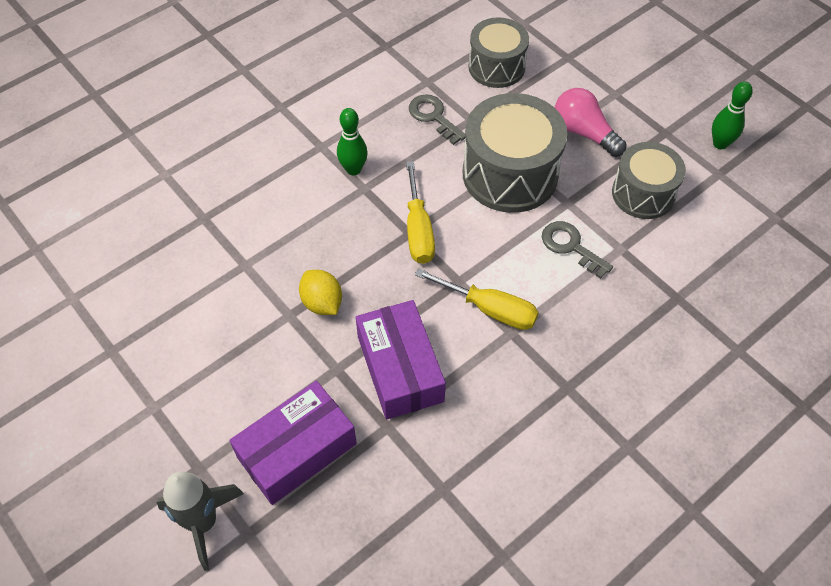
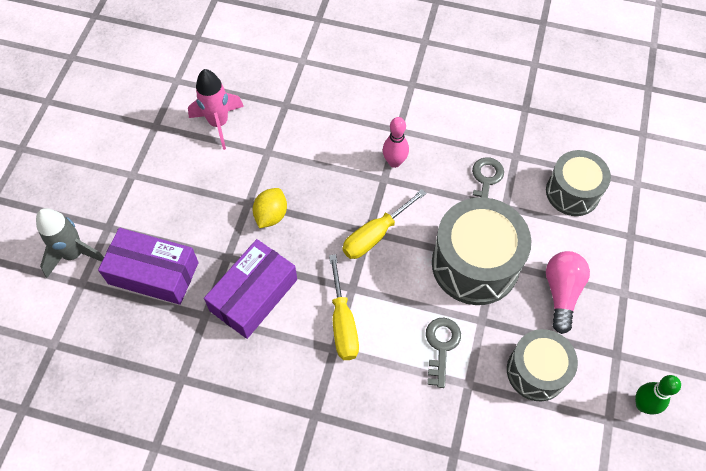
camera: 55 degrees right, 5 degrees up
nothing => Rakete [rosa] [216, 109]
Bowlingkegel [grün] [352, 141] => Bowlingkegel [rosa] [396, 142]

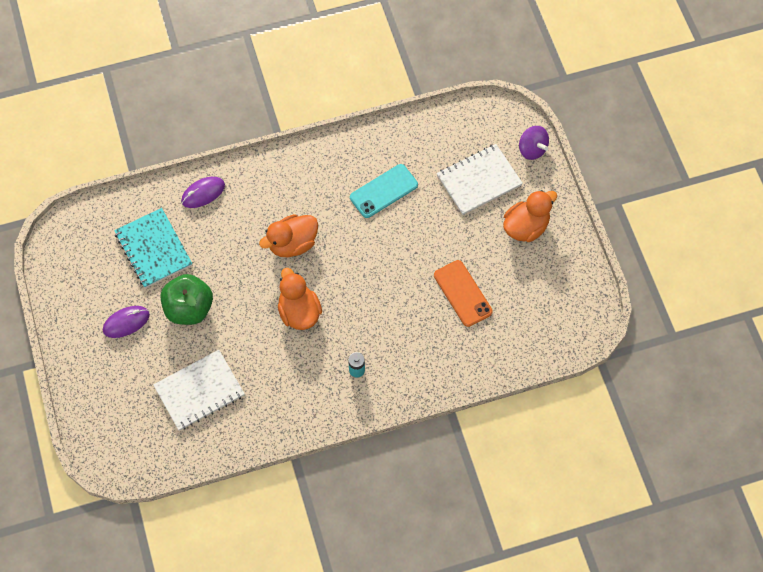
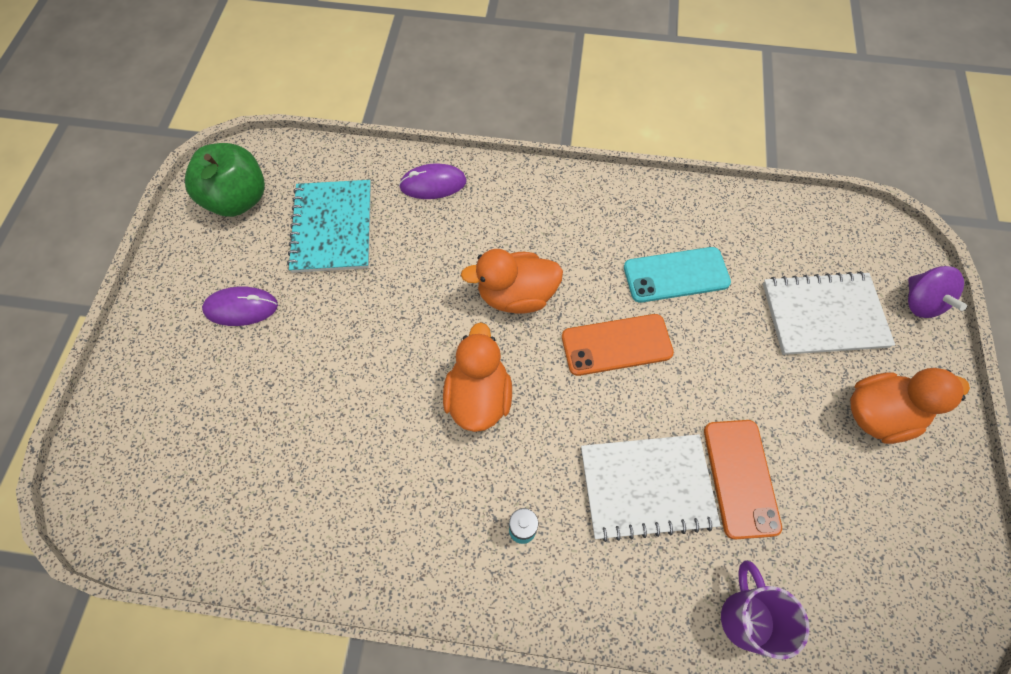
camera: 25 degrees right, 0 degrees up
Apfel [grün] [187, 299] => Apfel [grün] [225, 180], relocated
nothing => Handy [orange] [618, 345]
Notizbuch [weiß] [199, 390] => Notizbuch [weiß] [651, 488], relocated
nothing => Tasse [lila] [765, 609]

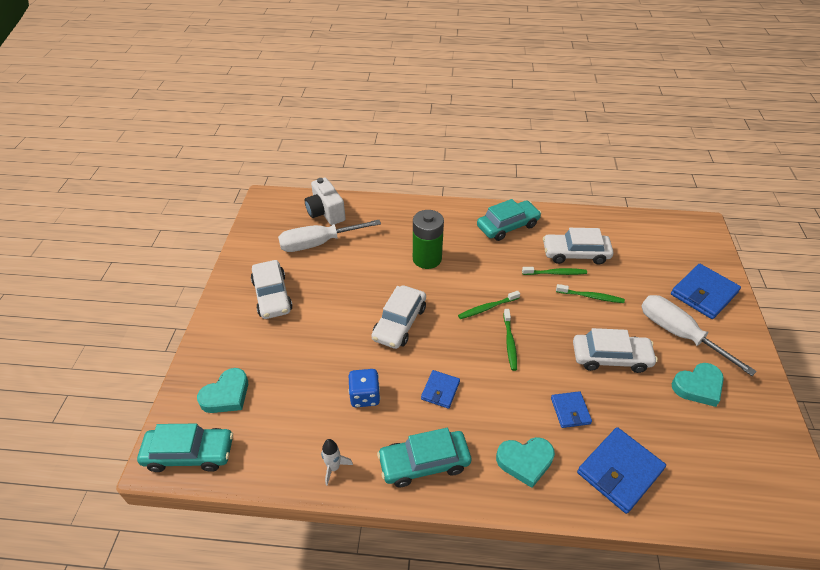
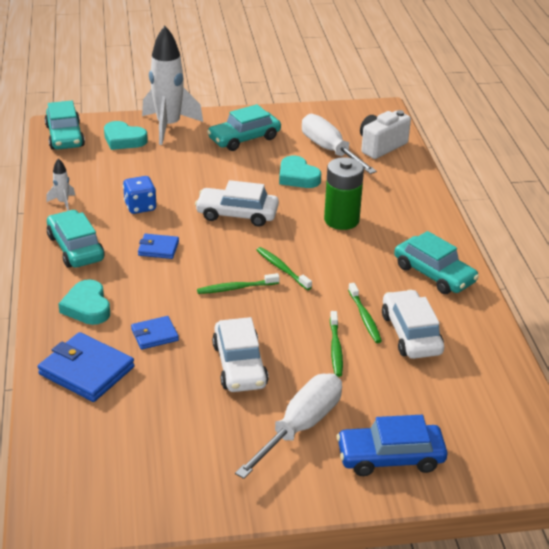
camera: 75 degrees right, 10 degrees down
nothing => Rakete [weiß] [172, 85]
Auto [weiß] [272, 289] => Auto [türkis] [244, 127]
Herz [türkis] [698, 385] => Herz [türkis] [300, 172], relocated
Geldbörse [blau] [706, 291] => Auto [blau] [392, 445]

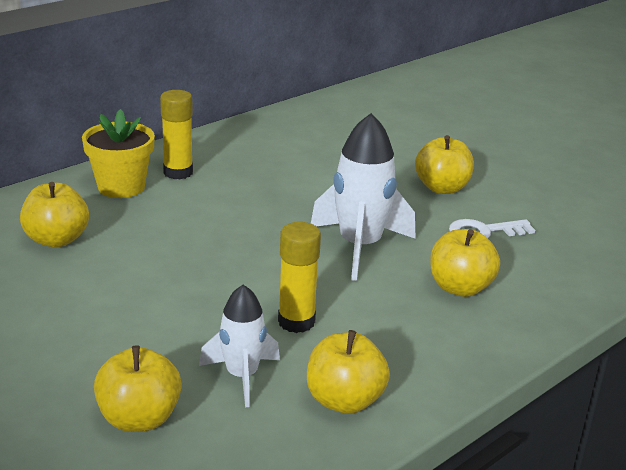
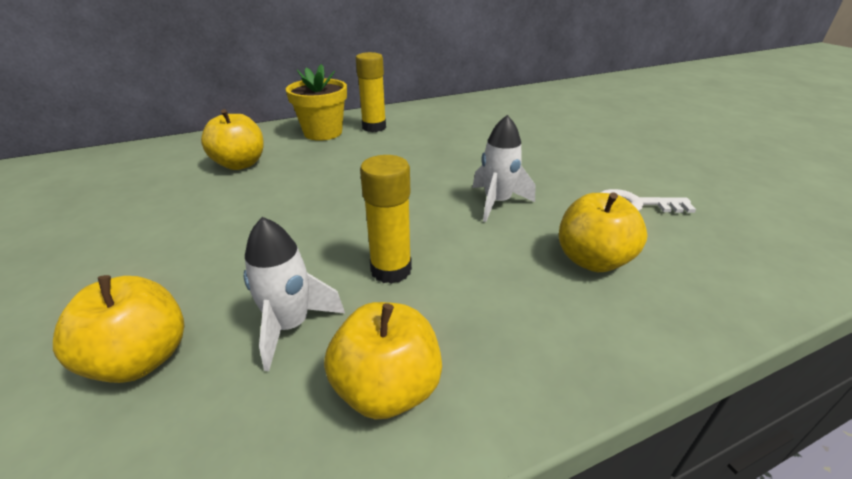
camera: 20 degrees right, 5 degrees up
Rakete [weiß] [363, 197] => Rakete [weiß] [503, 168], x0.62
Apfel [gelb] [444, 164] => nothing

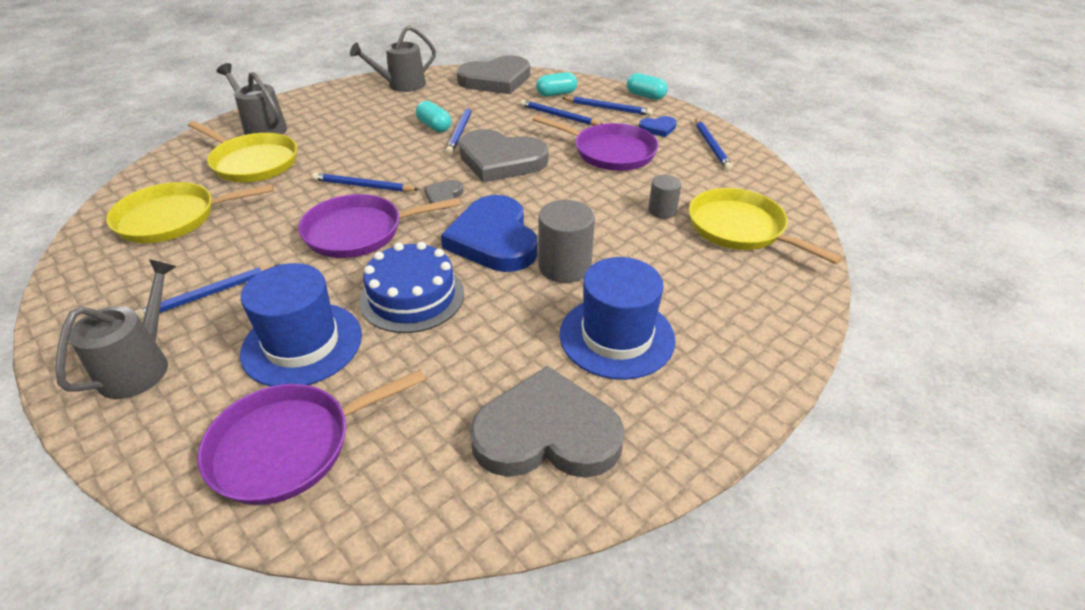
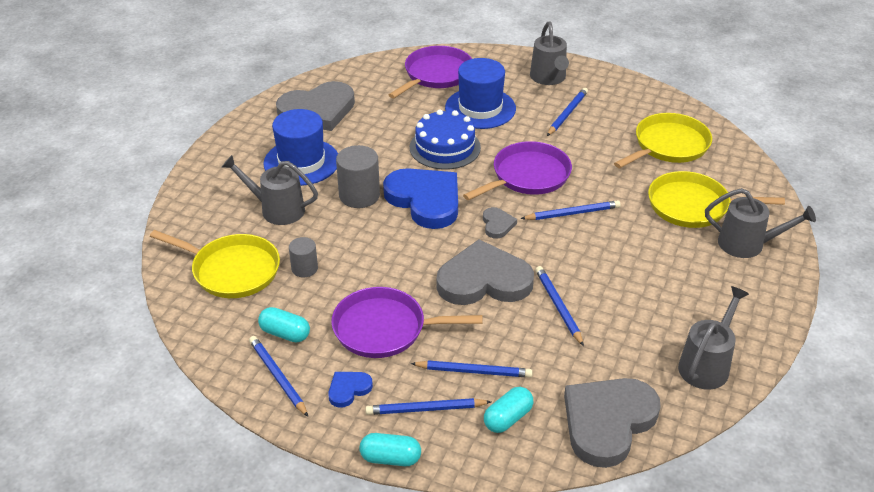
camera: 155 degrees right, 0 degrees up
nothing => Gießkanne [grau] [270, 190]
Kapsel [türkis] [433, 116] => Kapsel [türkis] [284, 324], relocated

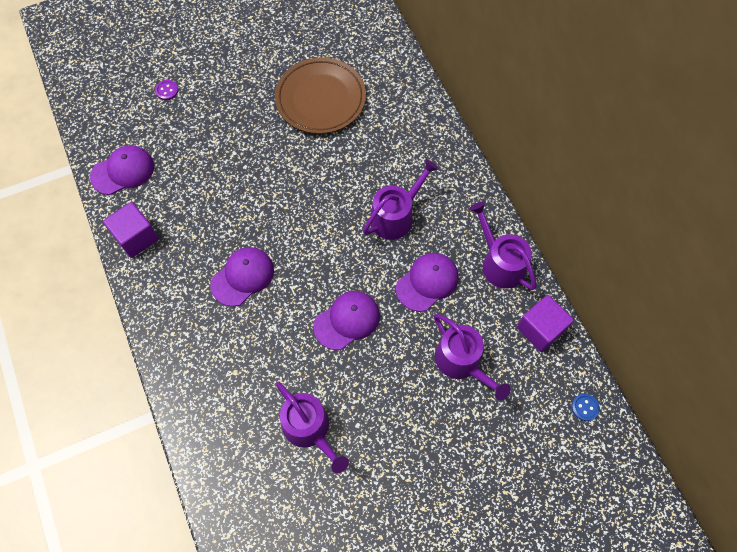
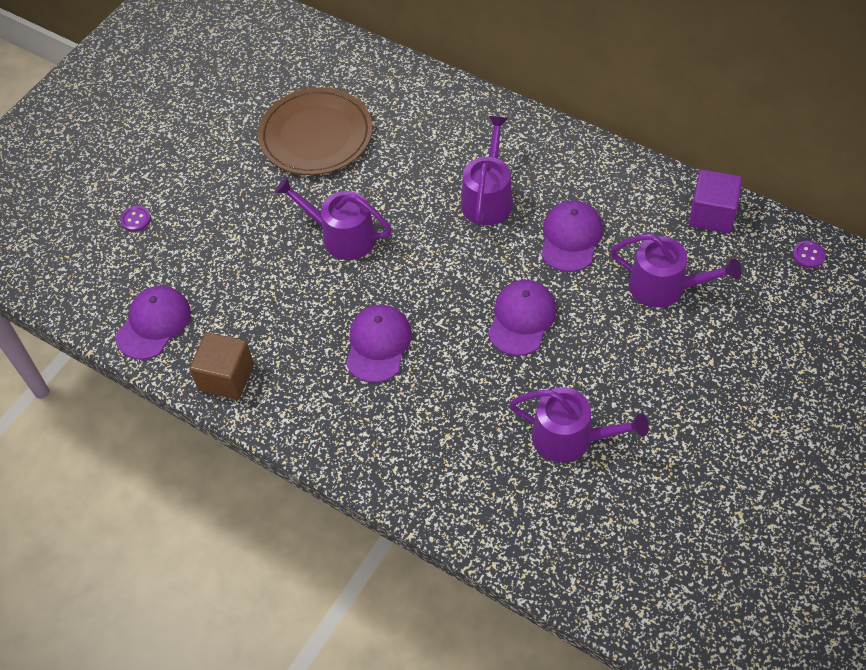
camera: 30 degrees left, 10 degrees down
Kubus [lila] [131, 230] => Kubus [braun] [221, 366]
Gießkanne [lila] [503, 245] => Gießkanne [lila] [333, 218], relocated
Knopf [blau] [586, 407] => Knopf [lila] [809, 254]

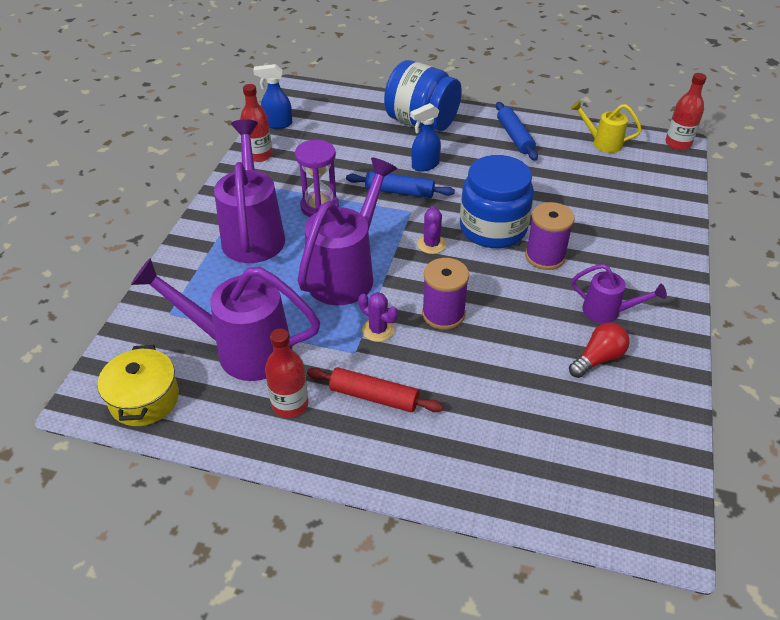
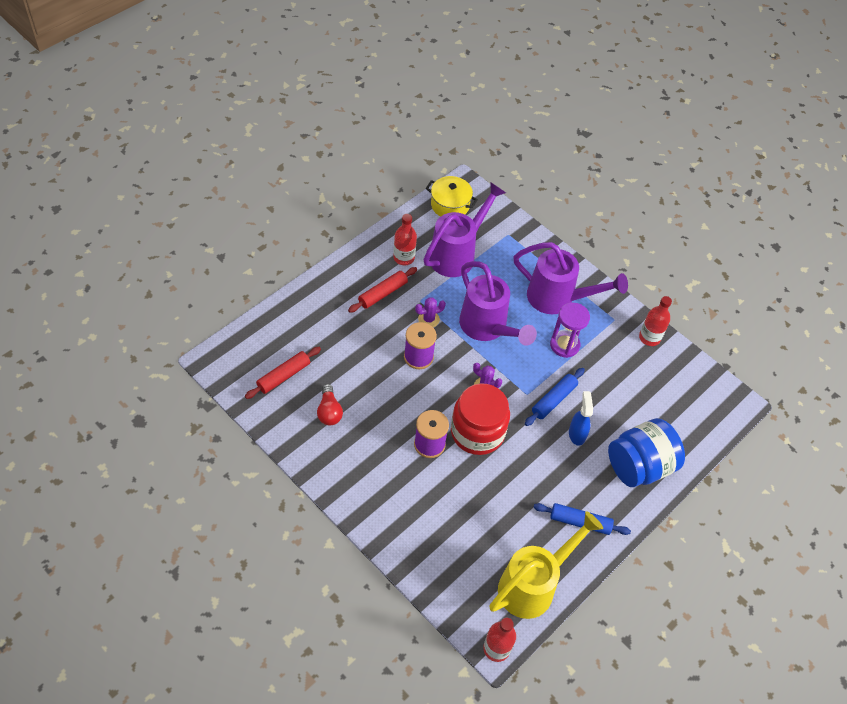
camera: 115 degrees right, 10 degrees up
nothing => Nudelholz [rot] [283, 373]
Einmachglas [blau] [497, 201] => Einmachglas [rot] [480, 419]
Gießkanne [gelb] [606, 126] => Gießkanne [gelb] [546, 565], x1.92
Sprühflasche [blau] [272, 96] => nothing
Gießkanne [lila] [619, 293] => nothing

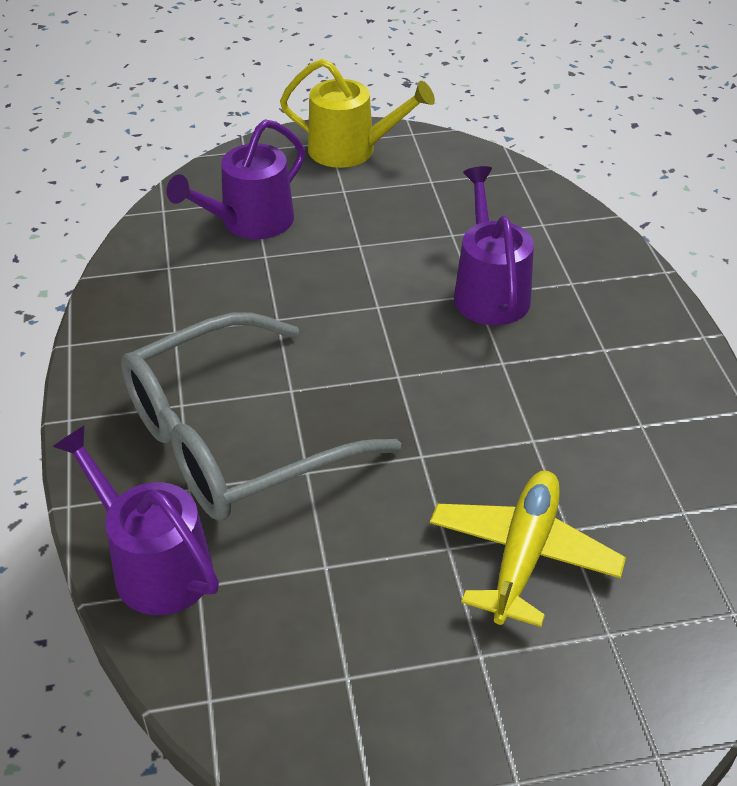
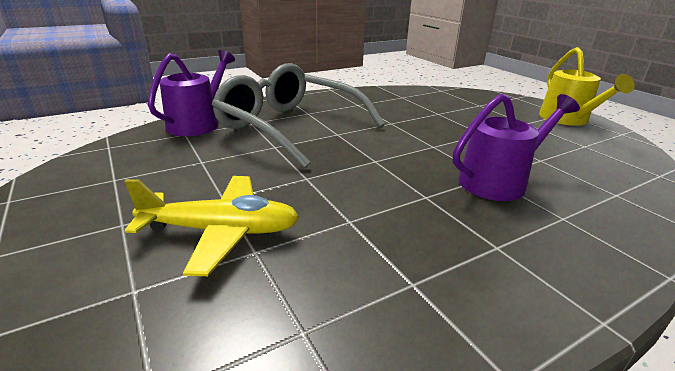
camera: 70 degrees right, 15 degrees down
Gießkanne [lila] [235, 179] => nothing

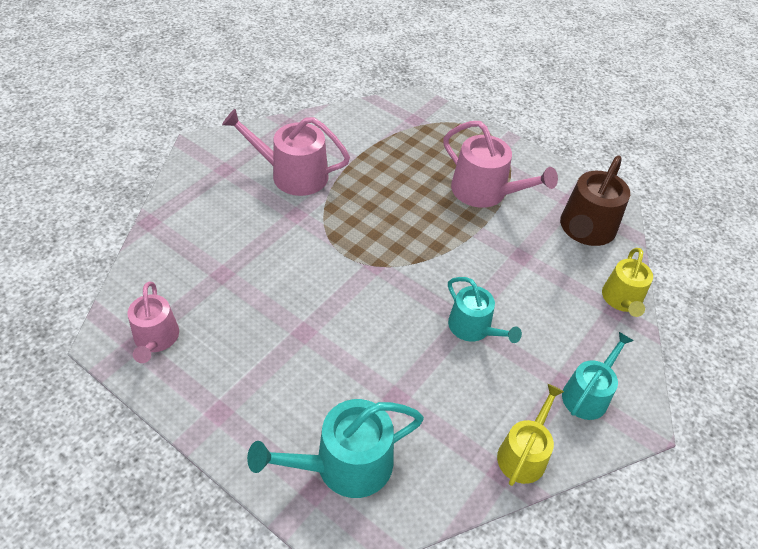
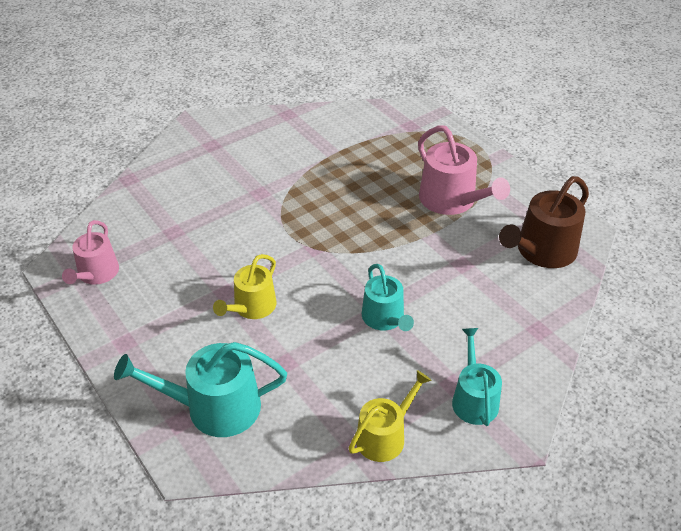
camera: 20 degrees right, 5 degrees down
Gießkanne [gelb] [627, 282] => Gießkanne [gelb] [245, 286], relocated
Gießkanne [türkis] [598, 376] => Gießkanne [türkis] [477, 377], 60 degrees counterclockwise
Gießkanne [rosa] [286, 152] => nothing

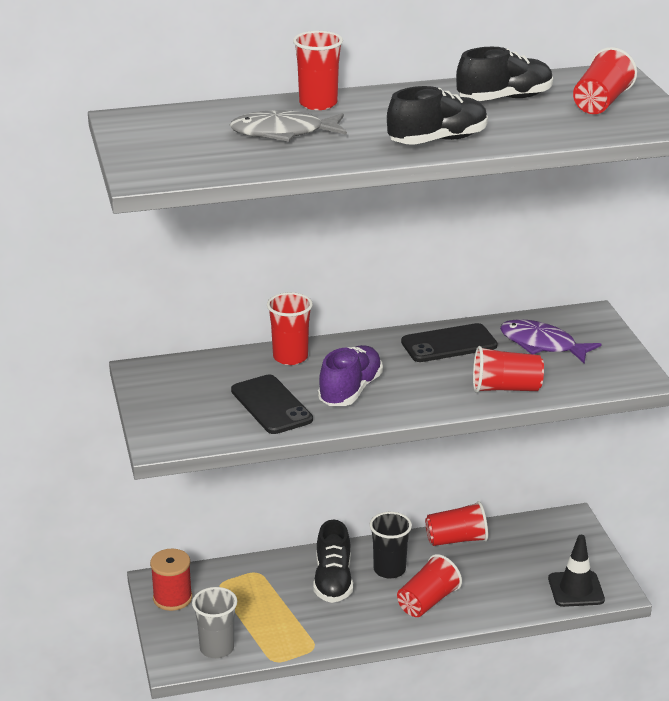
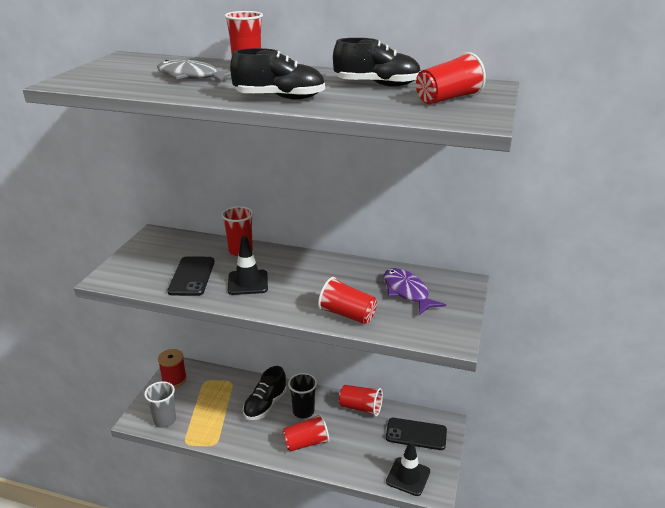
camera: 30 degrees right, 0 degrees up
Schuh [lila] [350, 375] => Leitkegel [schwarz] [248, 265]
Handy [schwarz] [449, 342] => Handy [schwarz] [416, 434], relocated

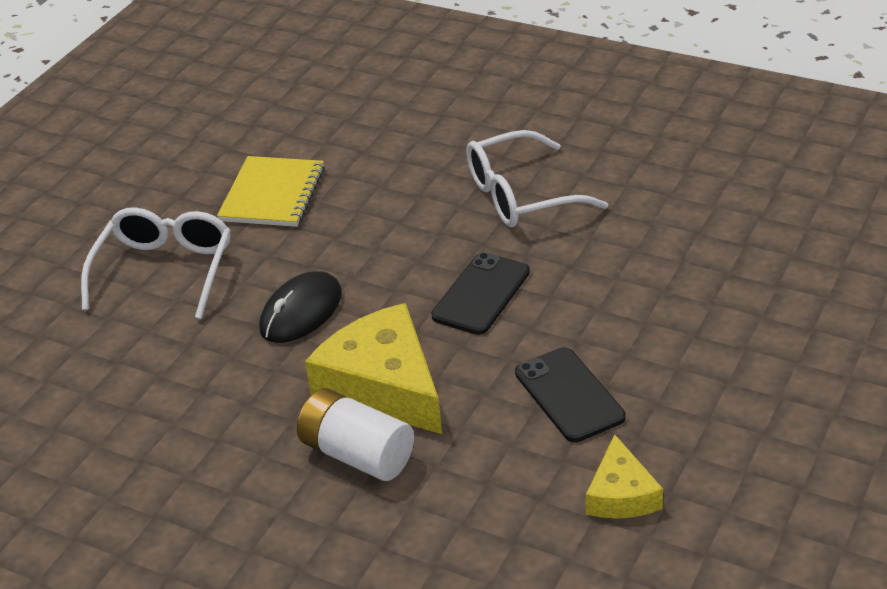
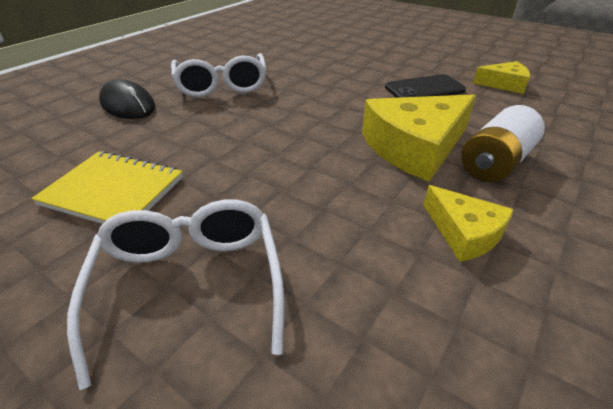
camera: 85 degrees left, 0 degrees up
Brille [weiß] [156, 263] => Brille [weiß] [175, 294], 60 degrees clockwise
Computermaus [schwarz] [300, 307] => Computermaus [schwarz] [127, 99], relocated
nothing => Käse [gelb] [469, 223]
Handy [schwarz] [480, 293] => nothing

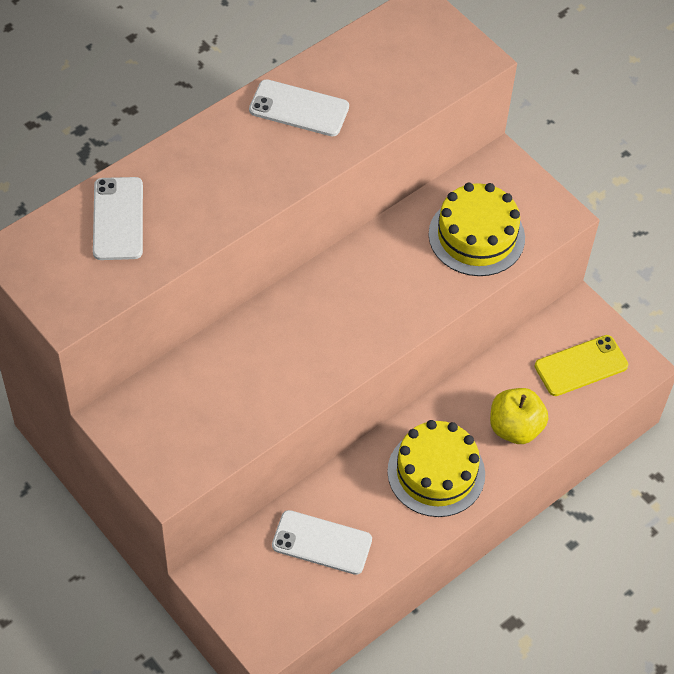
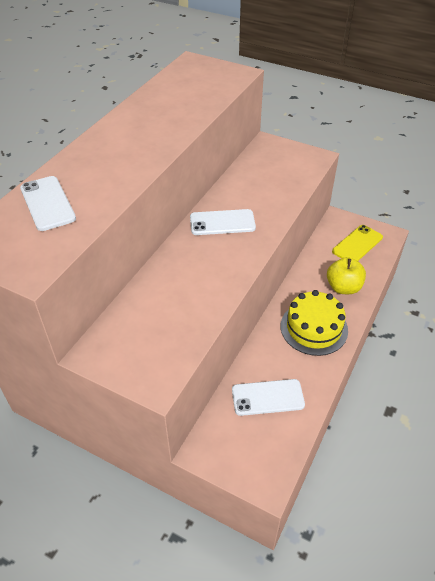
camera: 20 degrees left, 10 degrees down
Handy [weiß] [299, 107] => Handy [weiß] [223, 222], relocated
Kuchen [gelb] [477, 229] => nothing

